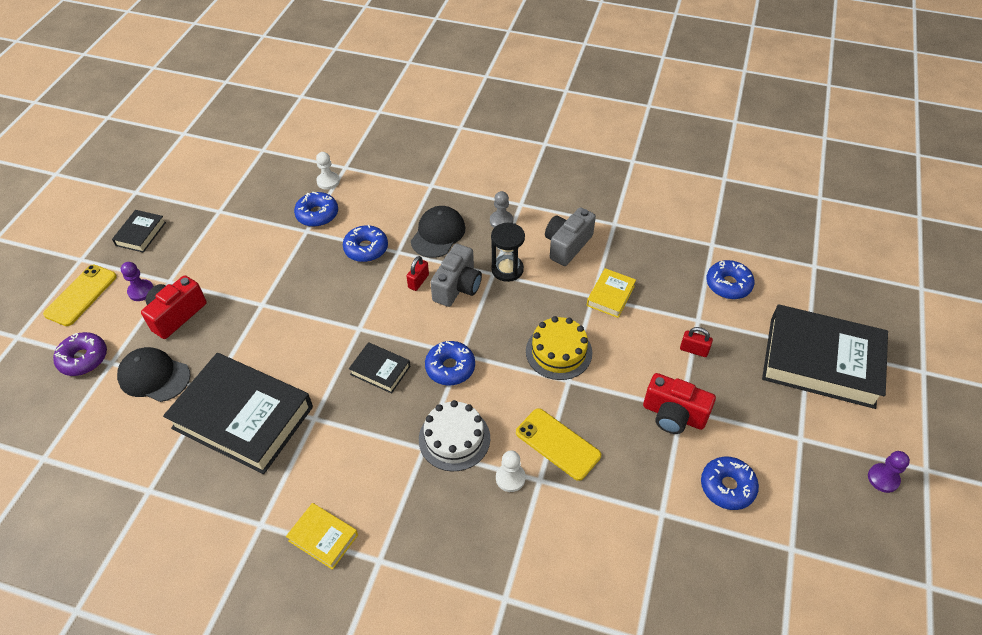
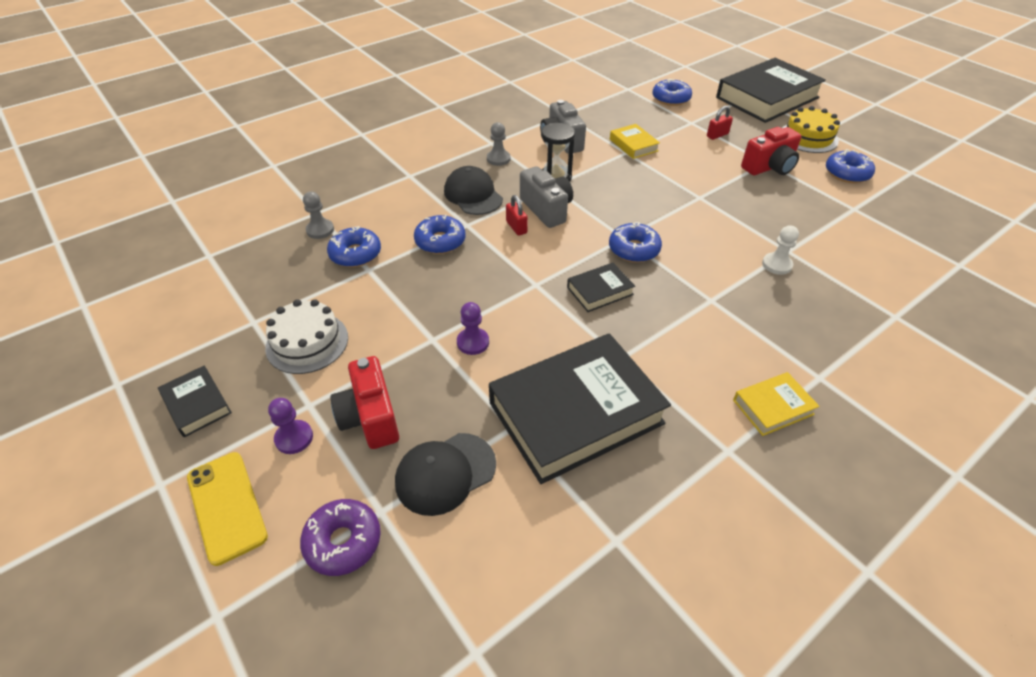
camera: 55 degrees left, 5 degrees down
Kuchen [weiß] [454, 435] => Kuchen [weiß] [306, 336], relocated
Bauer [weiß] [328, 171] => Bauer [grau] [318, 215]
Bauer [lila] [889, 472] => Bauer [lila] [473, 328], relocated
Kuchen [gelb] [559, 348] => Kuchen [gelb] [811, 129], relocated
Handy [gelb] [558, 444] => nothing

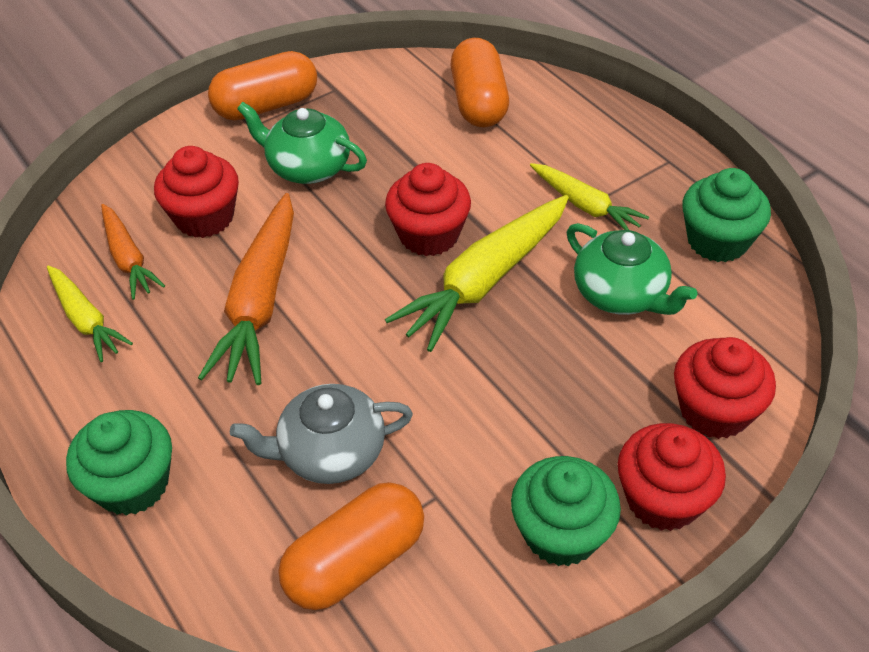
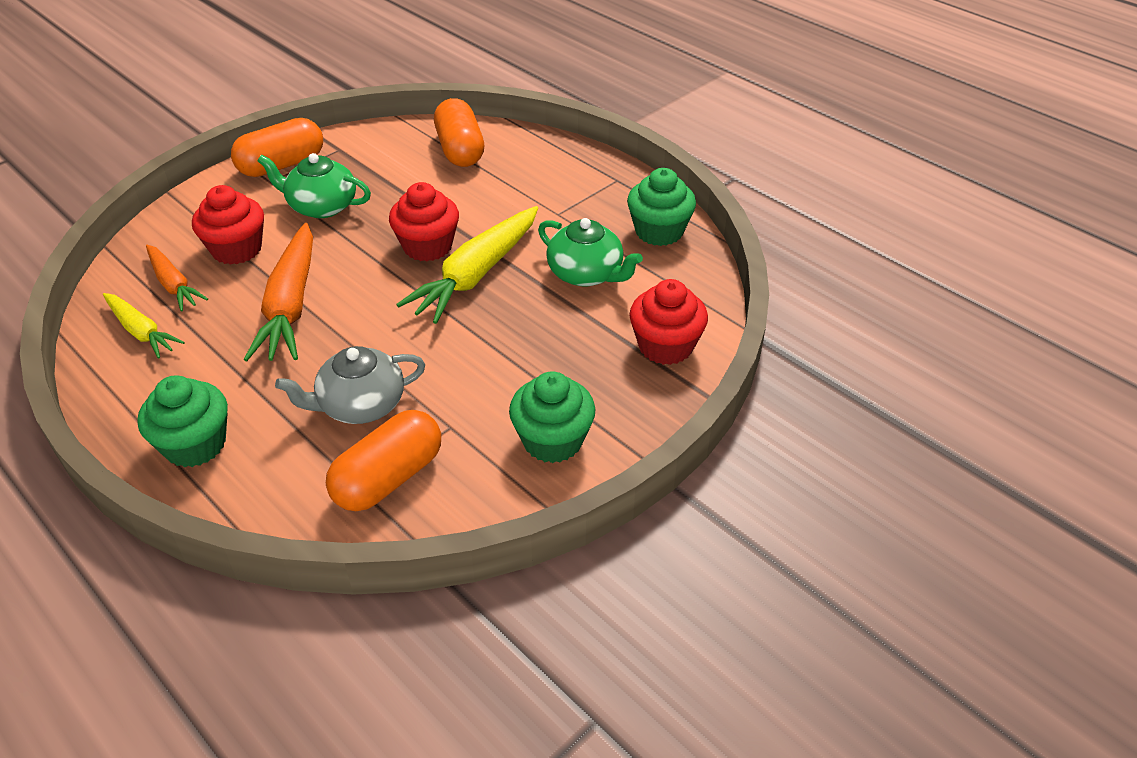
camera: 10 degrees left, 5 degrees down
Karotte [gelb] [589, 196] => nothing
Muffin [rot] [672, 477] => nothing

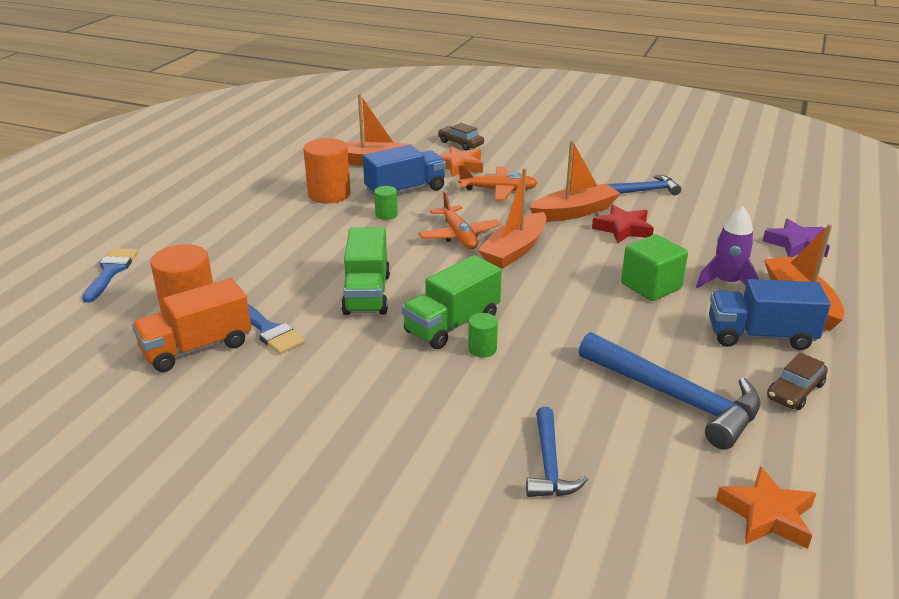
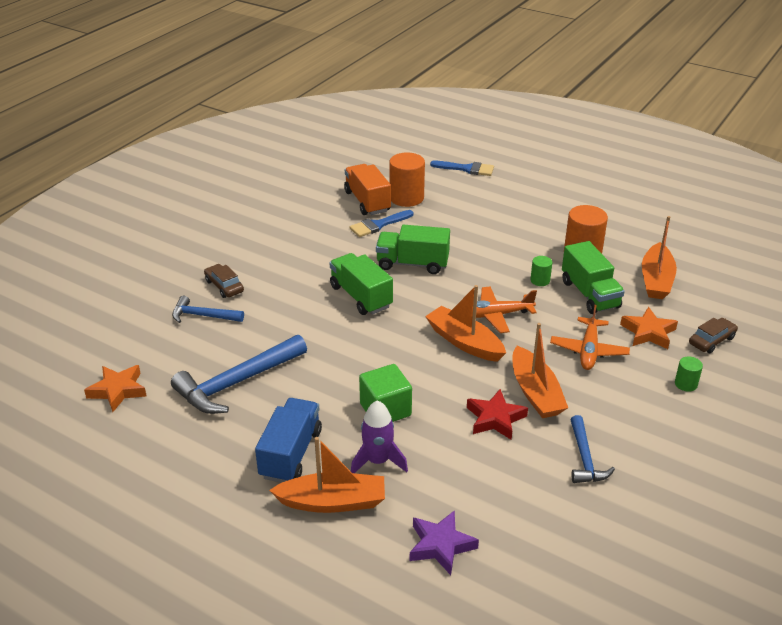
camera: 100 degrees right, 5 degrees up
Auto [braun] [797, 381] => Auto [braun] [224, 281], relocated
Lastwagen [blau] [404, 170] => Lastwagen [grün] [593, 277]
Vollzylinder [grün] [483, 335] => Vollzylinder [grün] [689, 374], relocated

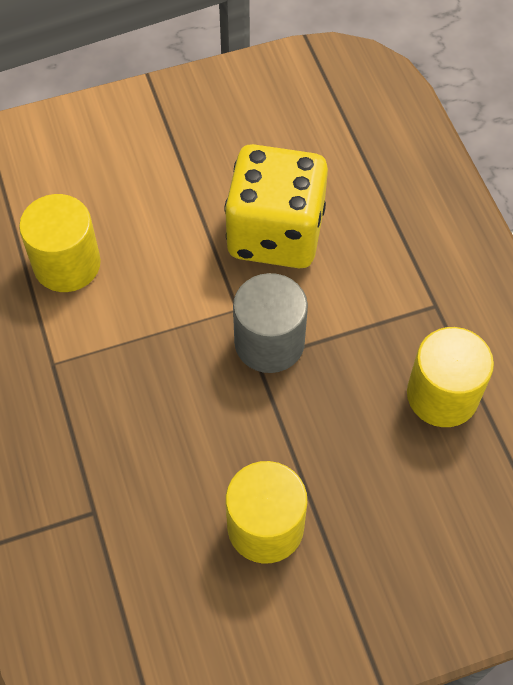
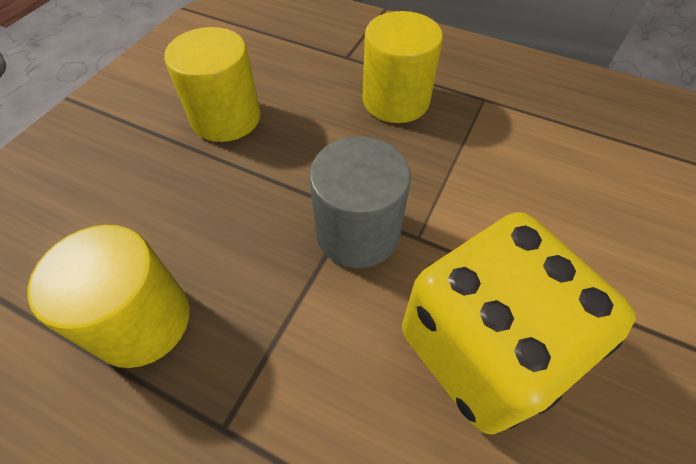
camera: 135 degrees right, 5 degrees down
Vollzylinder [gelb] [60, 243] => Vollzylinder [gelb] [403, 67], relocated

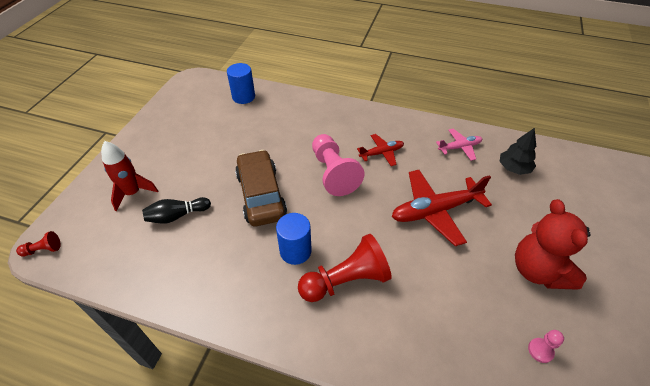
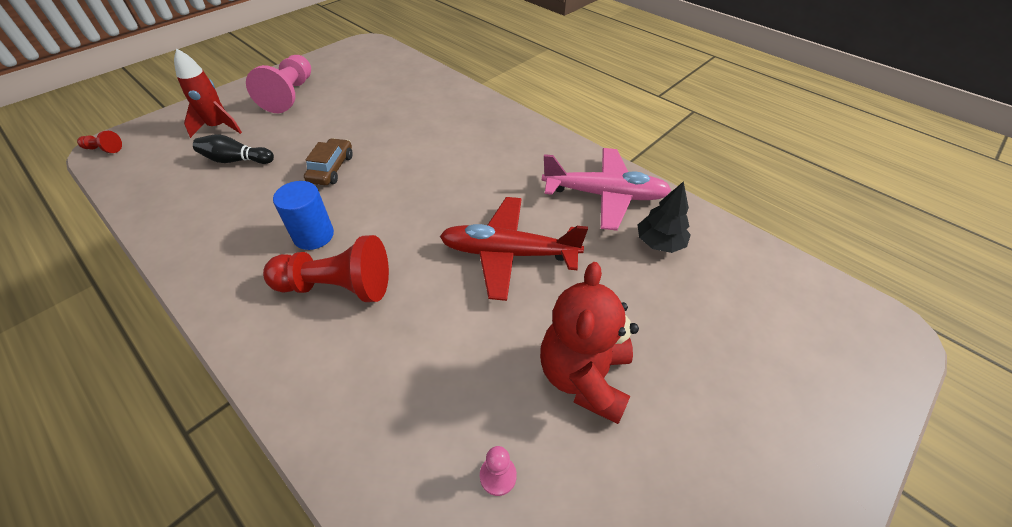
camera: 25 degrees right, 0 degrees up
Bauer [rosa] [338, 165] => Bauer [rosa] [278, 84], relocated
Auto [braun] [261, 188] => Auto [braun] [328, 161], x0.59
Flugzeug [rosa] [459, 145] => Flugzeug [rosa] [607, 189], x1.83
Vollzylinder [blau] [241, 83] => nothing
Flugzeug [rot] [380, 150] => nothing

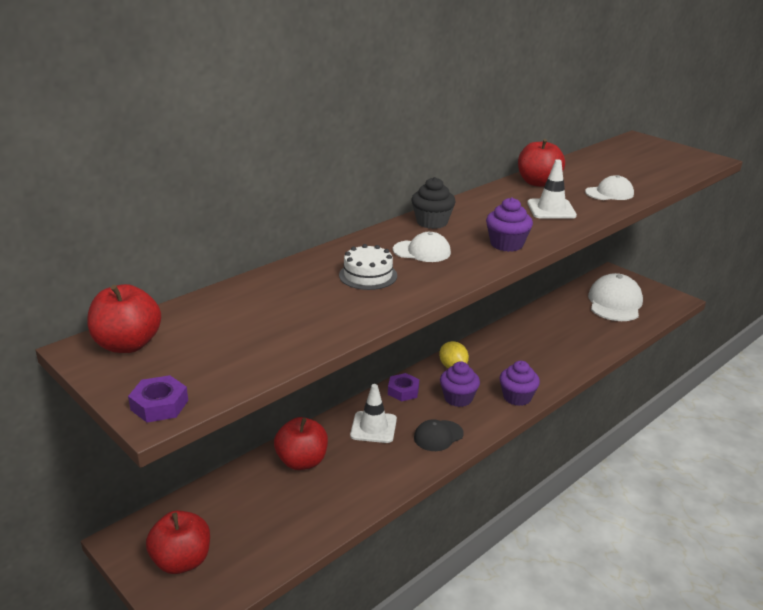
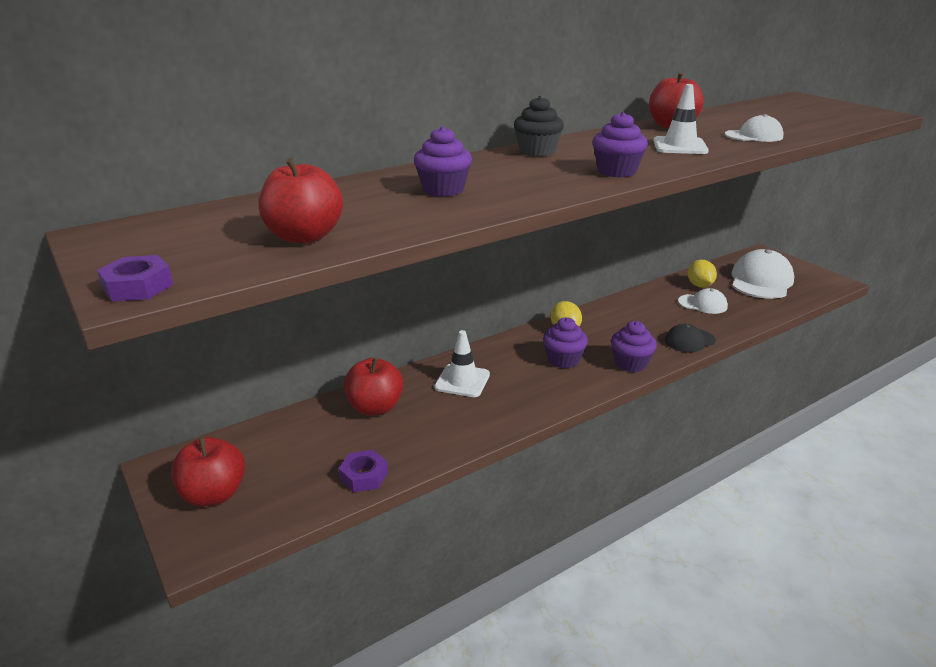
camera: 10 degrees right, 0 degrees up
Apfel [rot] [124, 318] => Apfel [rot] [301, 201], relocated
Sechskantmutter [lila] [403, 387] => Sechskantmutter [lila] [363, 471], relocated
Kuchen [weiß] [368, 267] => Muffin [lila] [443, 161]
Kappe [schwarz] [439, 435] => Kappe [schwarz] [690, 338], relocated
Kappe [weiß] [422, 247] => Kappe [weiß] [703, 301], relocated
nothing => Zitrone [gelb] [702, 274]

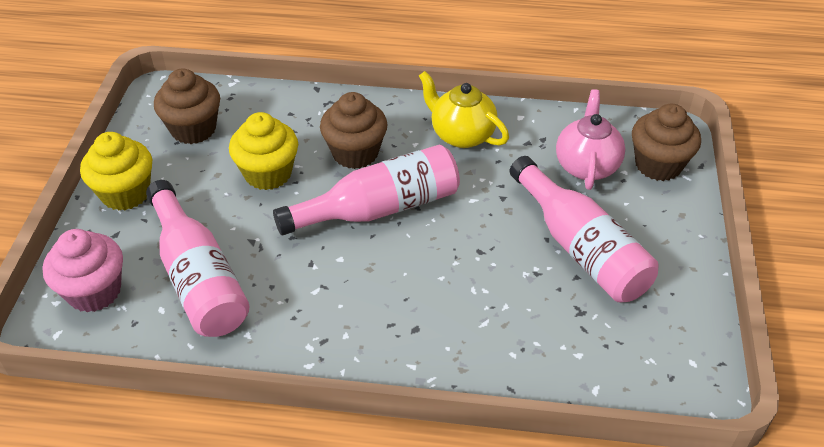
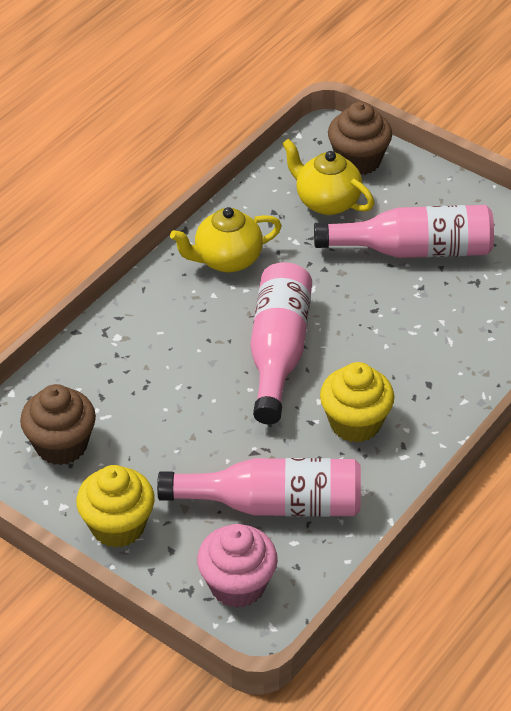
camera: 60 degrees left, 0 degrees up
Teekanne [rosa] [590, 139] => Teekanne [gelb] [328, 176]
Muffin [gelb] [263, 151] => Muffin [gelb] [357, 402], relocated
Muffin [braun] [353, 130] => nothing

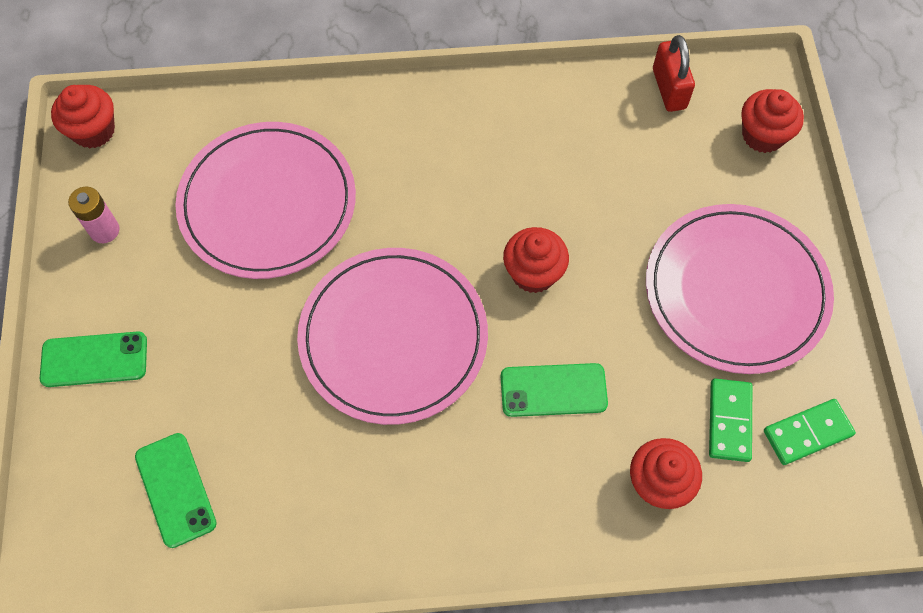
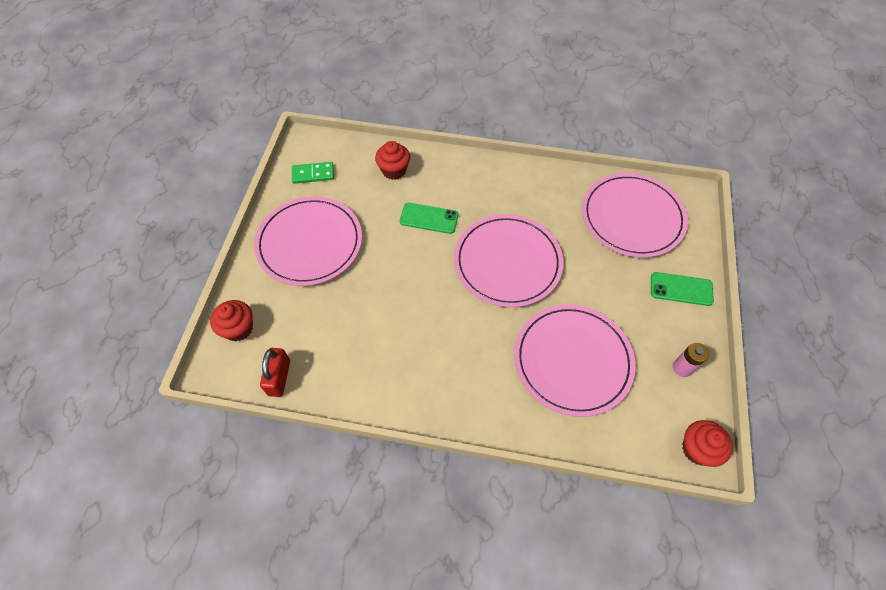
camera: 165 degrees left, 5 degrees down
Handy [grün] [176, 490] => Teller [rosa] [635, 215]
Muffin [rot] [536, 260] => nothing
Dominostein [grün] [730, 420] => nothing

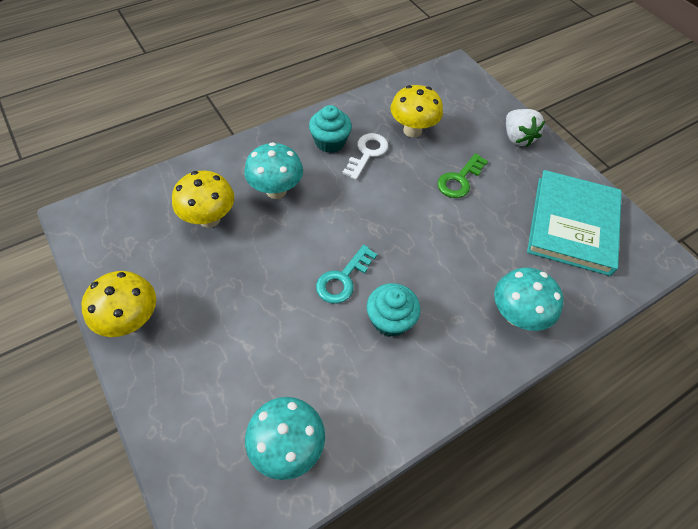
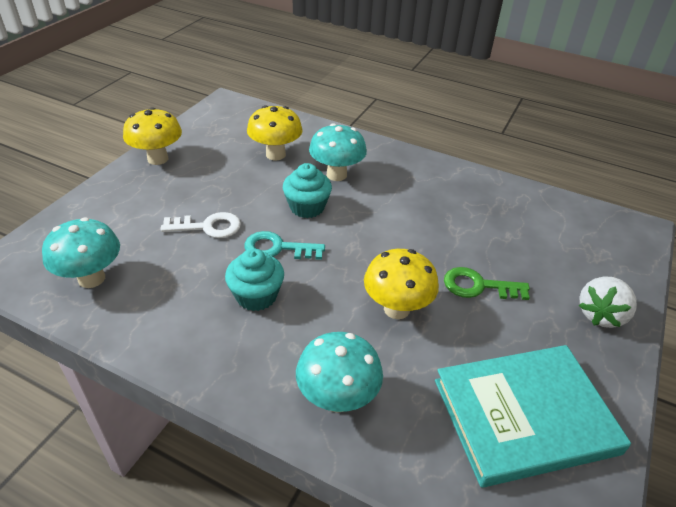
camera: 60 degrees right, 15 degrees down
Schlüssel [weiß] [365, 156] => Schlüssel [weiß] [200, 225], relocated
Muffin [türkis] [330, 129] => Muffin [türkis] [307, 190], relocated
Pilz [gelb] [417, 111] => Pilz [gelb] [401, 284], relocated

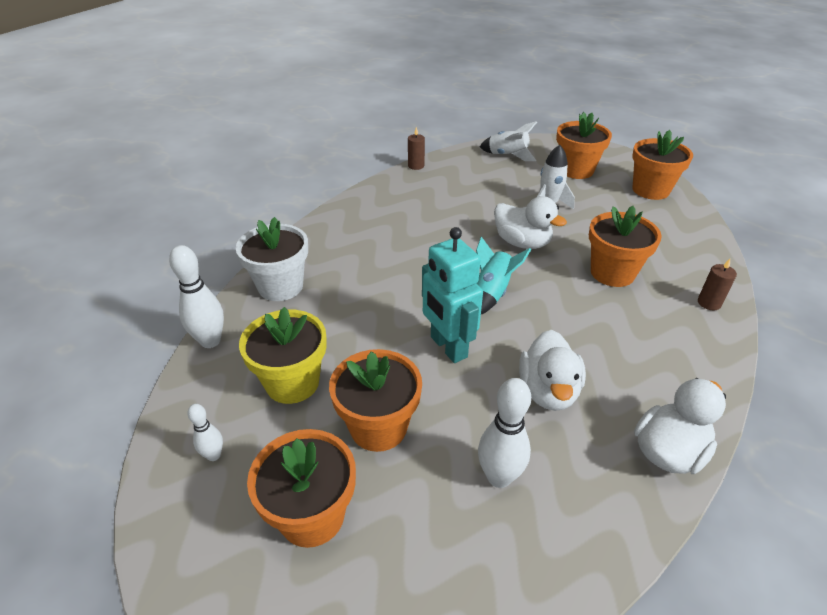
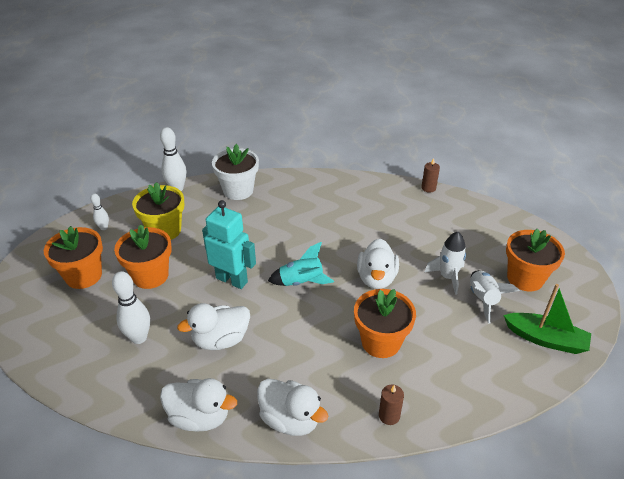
camera: 60 degrees right, 0 degrees up
Roboter [türkis] [452, 295] => Roboter [türkis] [229, 244], 90 degrees clockwise
nothing => Ente [weiß] [292, 407]
Rakete [weiß] [508, 141] => Rakete [weiß] [495, 296], relocated
Blumentopf [orange] [662, 165] => Boot [grün] [547, 319]

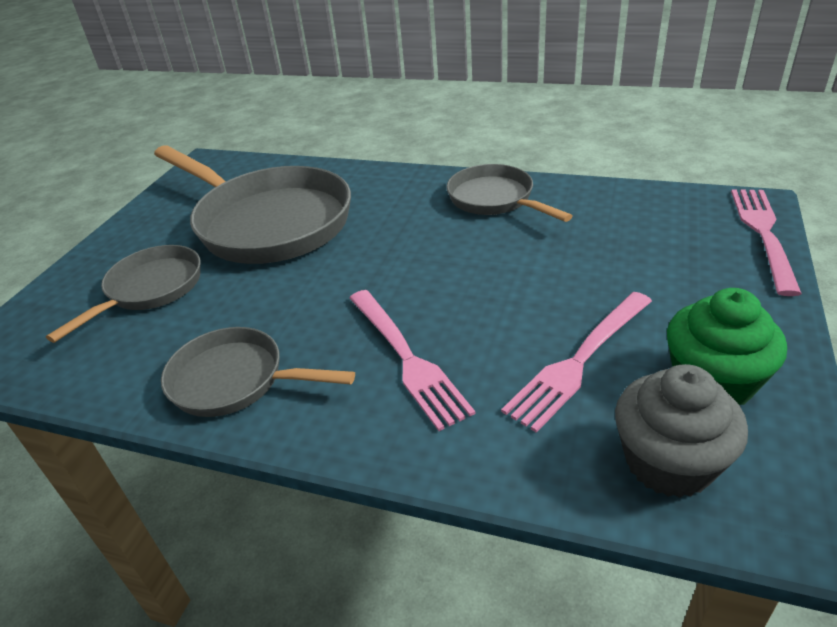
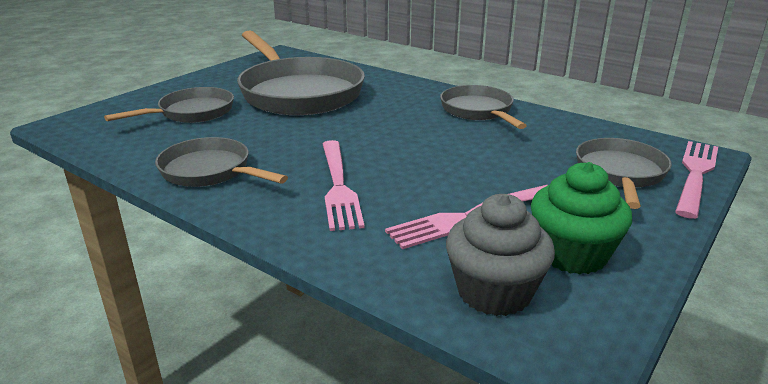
camera: 15 degrees right, 10 degrees down
nothing => Pfanne [grau] [624, 173]

